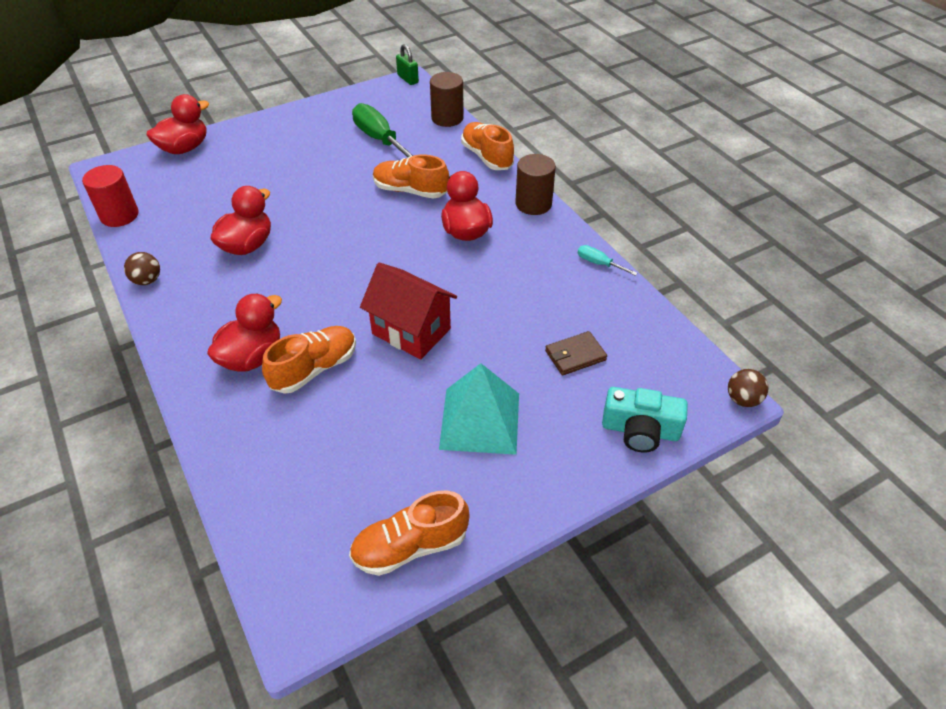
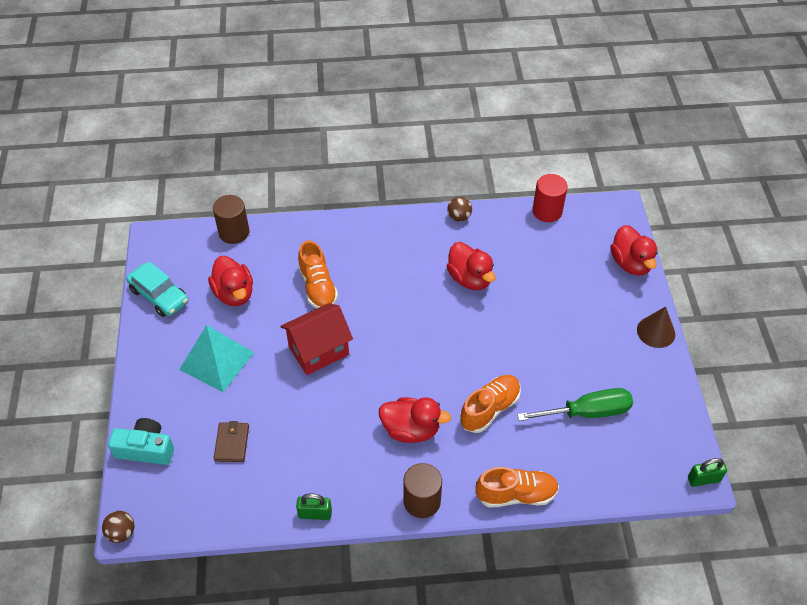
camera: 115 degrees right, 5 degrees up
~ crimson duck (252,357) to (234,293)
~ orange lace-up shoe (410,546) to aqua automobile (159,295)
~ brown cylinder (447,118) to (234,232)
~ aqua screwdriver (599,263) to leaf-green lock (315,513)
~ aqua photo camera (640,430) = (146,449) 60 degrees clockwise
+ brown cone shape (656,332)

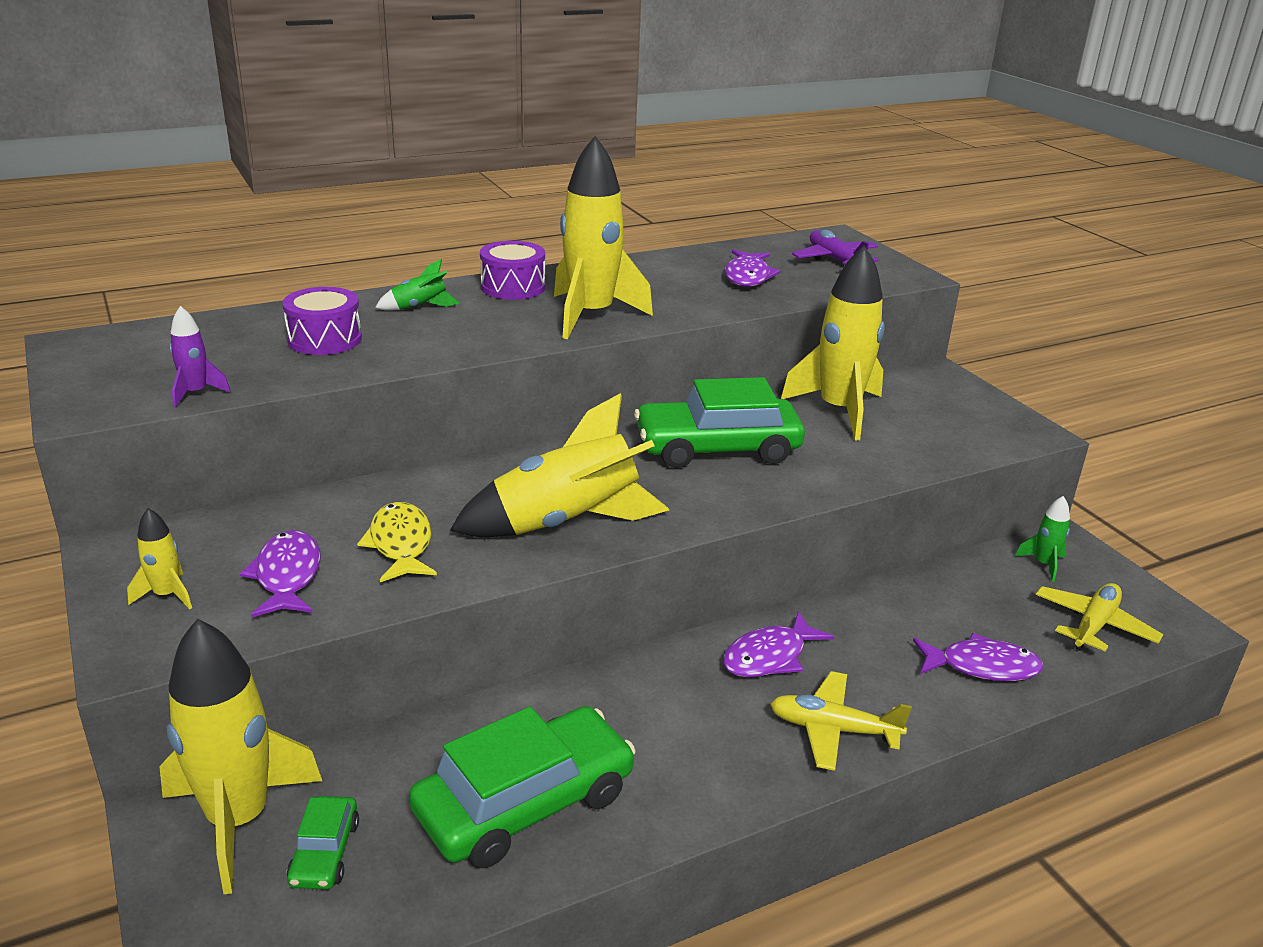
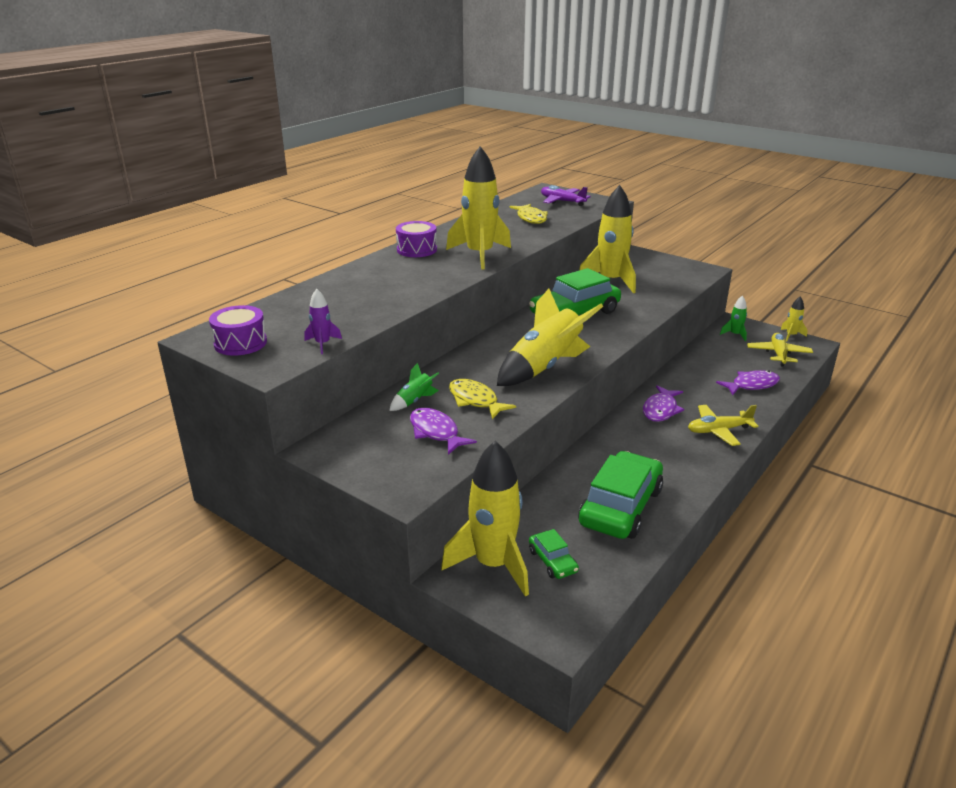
camera: 25 degrees left, 0 degrees up
~ golden rocket (167,595) to (791,335)
~ violet drum (325,339) to (240,343)
~ leaf-green rocket (419,307) to (414,401)
~ violet fish (747,276) to golden fish (531,218)

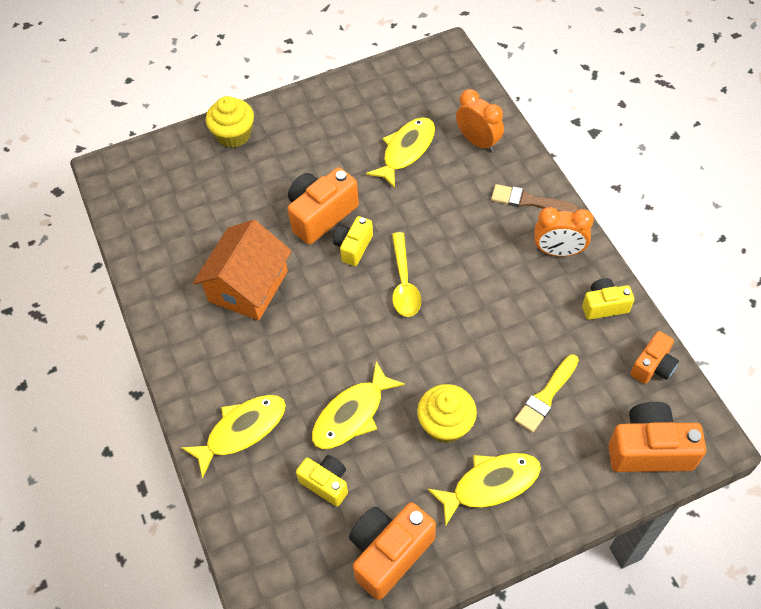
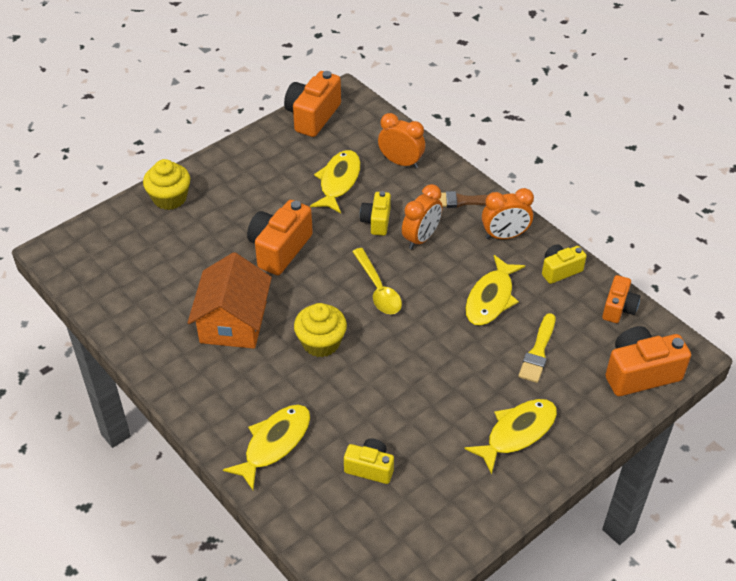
camera: 20 degrees left, 10 degrees down
~ golden fish (352,414) to (491,298)
~ golden photo camera (353,247) to (376,221)
~ orange photo camera (389,553) to (312,116)
~ golden fairy cake (446,424) to (321,342)
+ orange bedside clock (421,238)

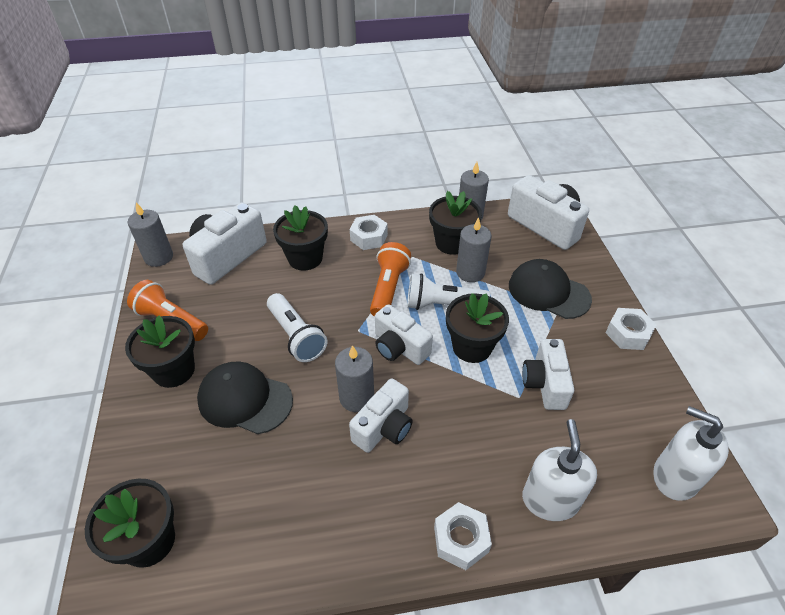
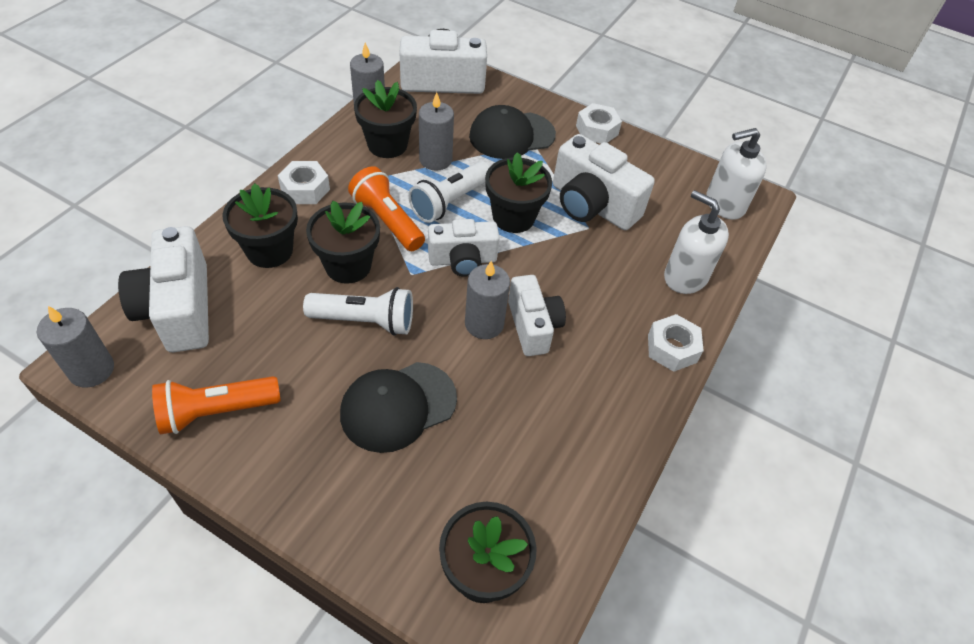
camera: 55 degrees left, 5 degrees up
~ black plant pot (174,370) to (348,266)
~ pure white photo camera (545,384) = (592,205) x1.50

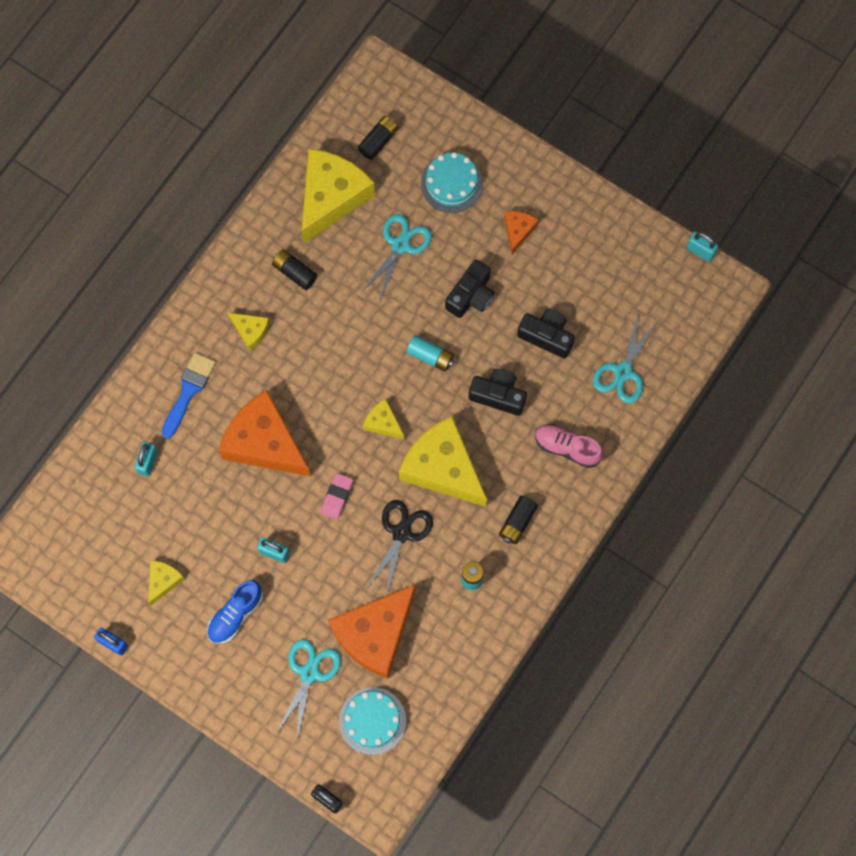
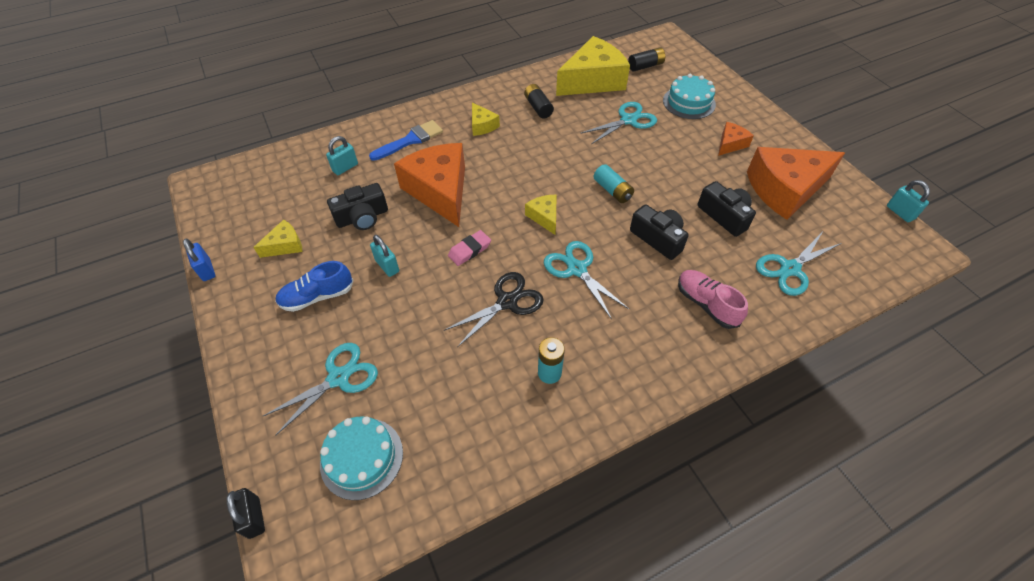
camera: 30 degrees right, 20 degrees down
~ orange cheese wedge (375,634) to (785,189)
~ golden cheese wedge (443,468) to aqua pair of scissors (576,269)
~ black photo camera (471,295) to (362,217)
- black power cell (517,522)

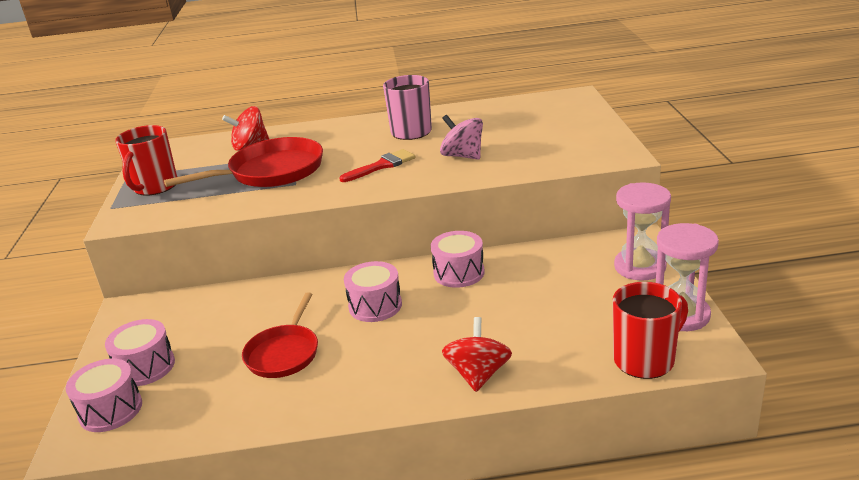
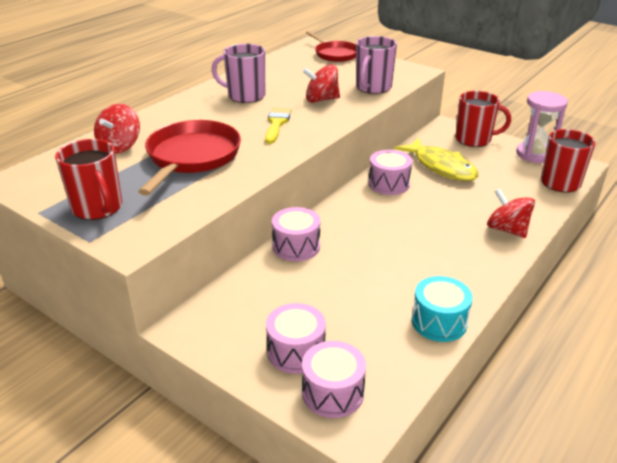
camera: 50 degrees left, 5 degrees up
~ crimson skillet (284,353) to (335,54)
~ crimson paint brush (382,166) to golden paint brush (277,123)
~ rose-pink drum (375,306) to (296,246)
~ rose-pink toy top (463,156) to crimson toy top (321,100)
~ rose-pink hourglass (640,267) to crimson coffee mug (474,139)
+ rose-pink coffee mug (373,88)
+ golden fish (441,167)
+ aqua drum (439,322)

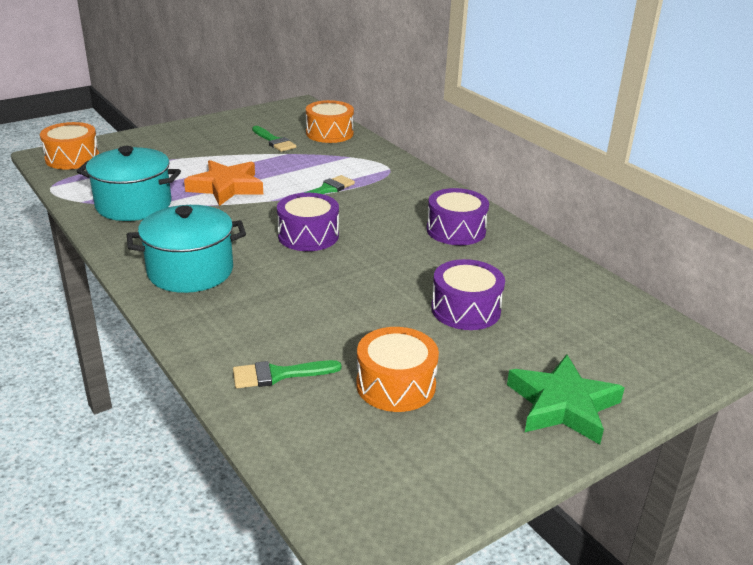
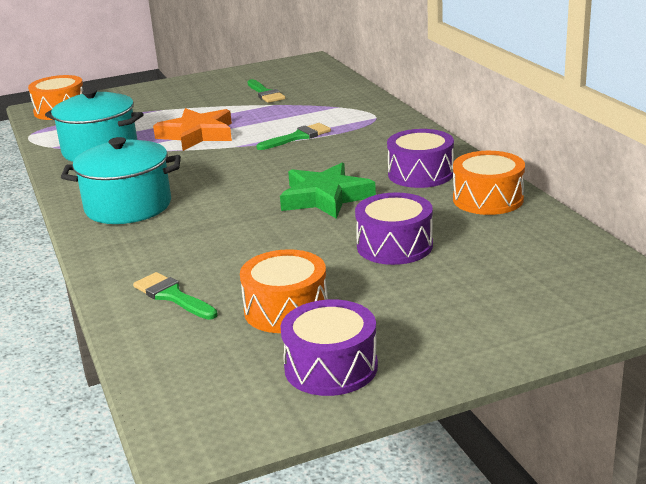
camera: 15 degrees right, 5 degrees down
~ leaf-green paint brush (279,374) = (172,296) 45 degrees clockwise
~ violet drum (308,236) to (331,367)
~ orange drum (329,133) to (488,199)
~ leaf-green five-pointed star (562,405) to (325,197)

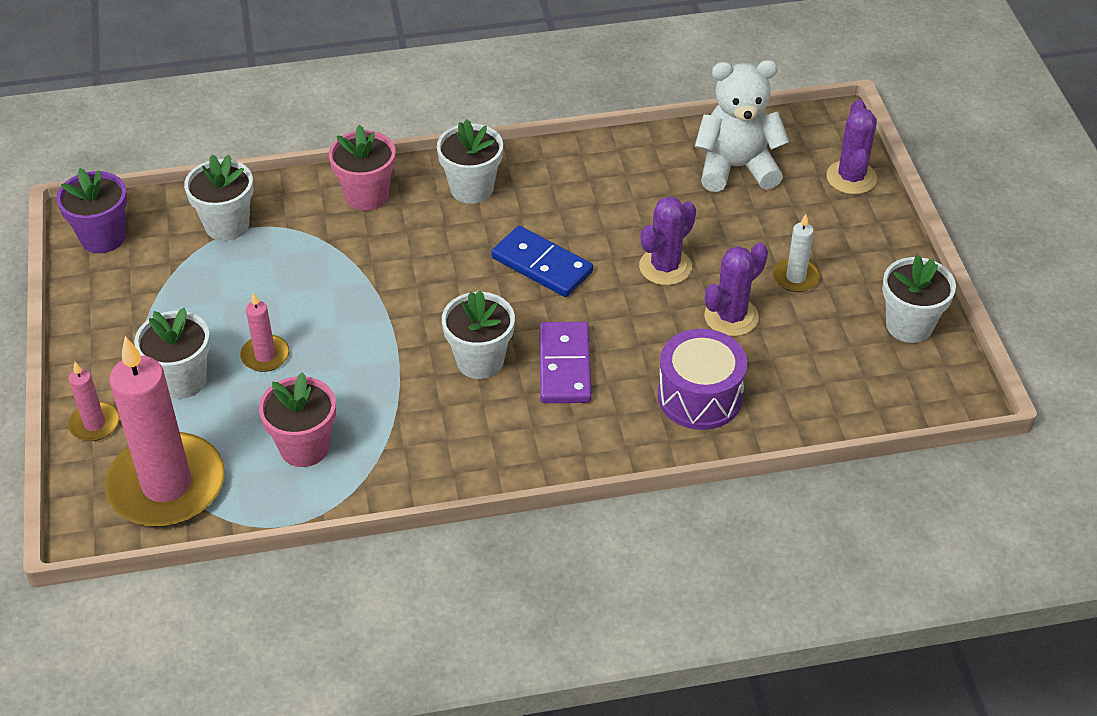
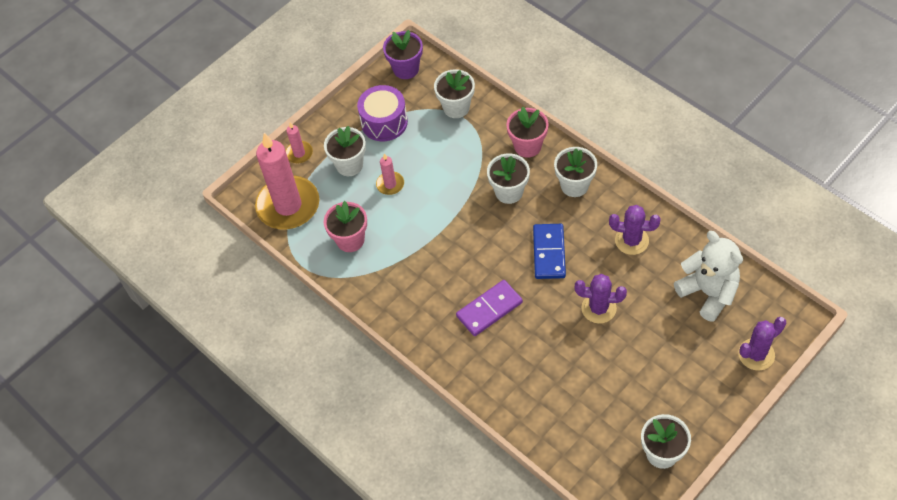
camera: 60 degrees right, 10 degrees up
~ pure white plant pot (480,361) to (509,192)
~ violet drum (700,396) to (384,122)
~ violet cactus (731,317) to (631,240)
- pure white pillar candle (795,277)

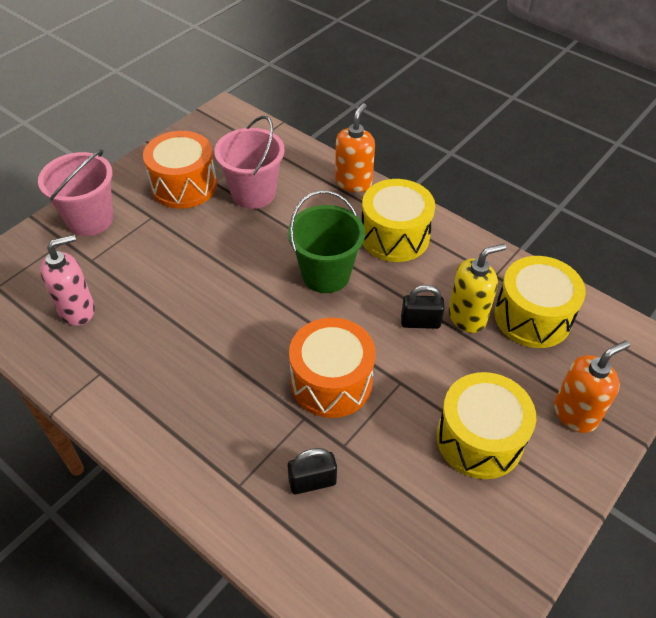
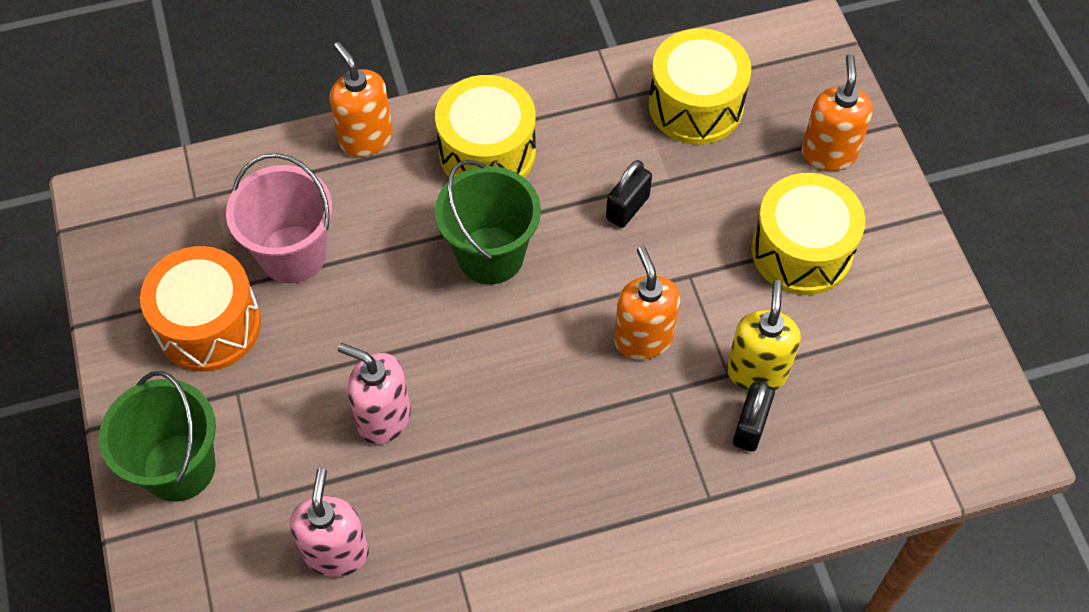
camera: 55 degrees left, 10 degrees up
~ rose-pink sand bucket (90,219) to leaf-green sand bucket (179,467)
~ orange drum (331,382) to orange soap pump (643,338)
~ golden soap pump (467,317) to (756,372)
+ rose-pink soap pump (383,418)

